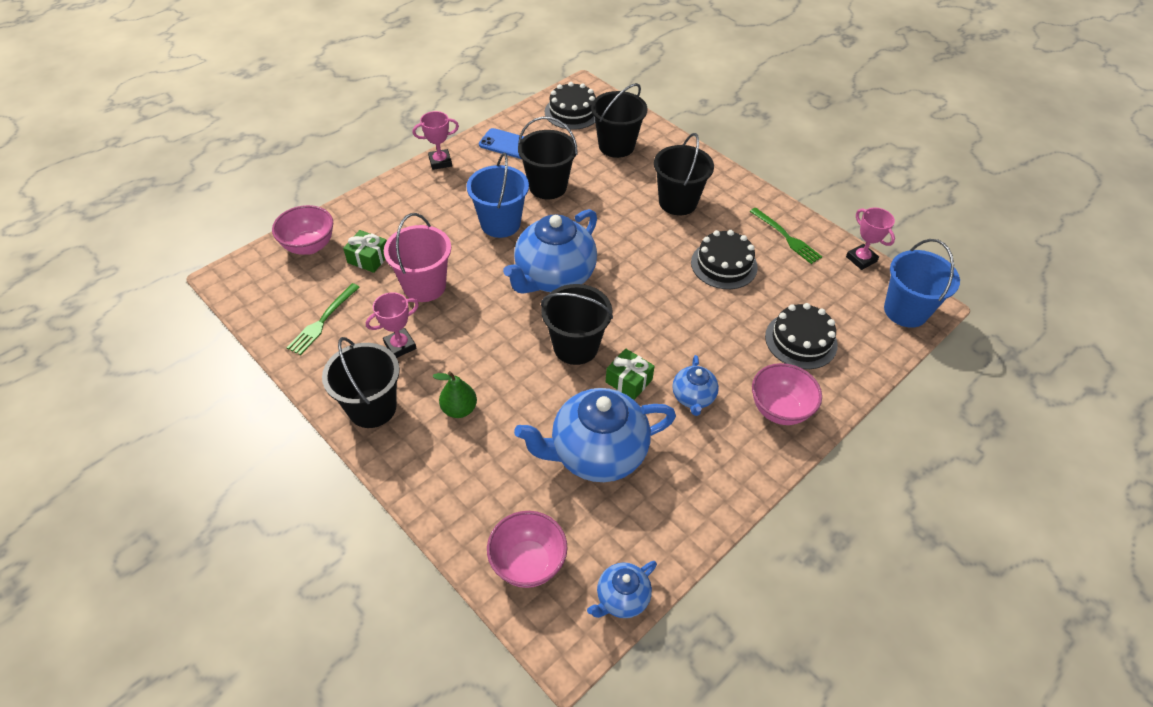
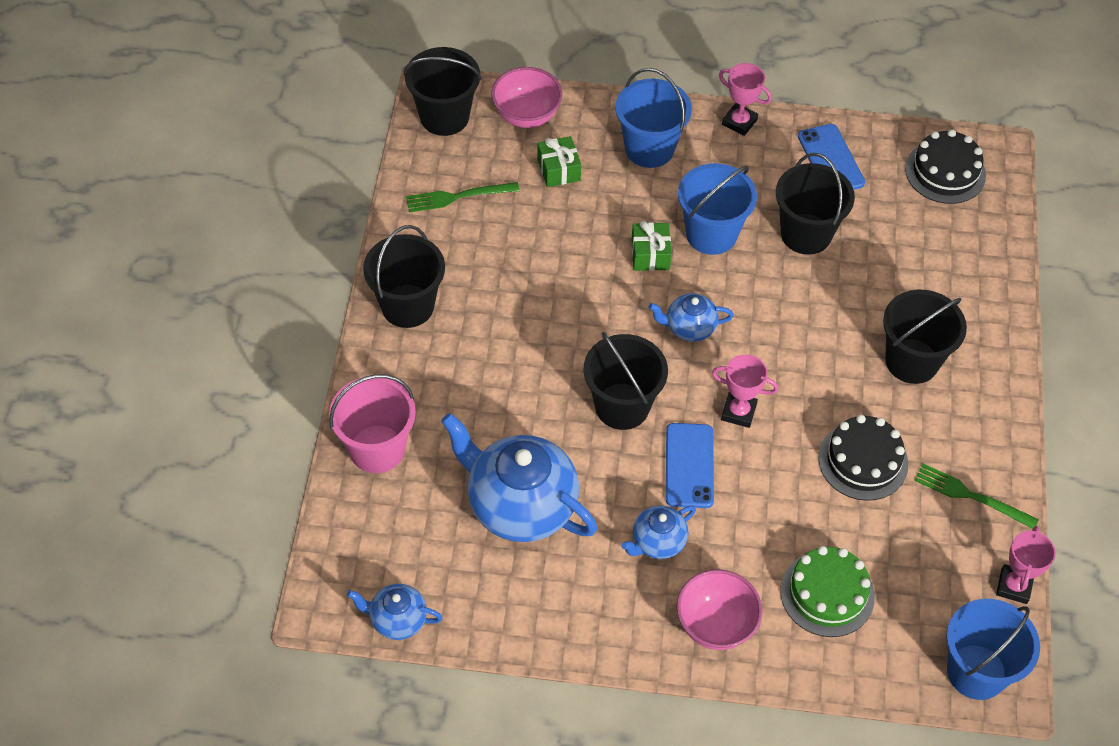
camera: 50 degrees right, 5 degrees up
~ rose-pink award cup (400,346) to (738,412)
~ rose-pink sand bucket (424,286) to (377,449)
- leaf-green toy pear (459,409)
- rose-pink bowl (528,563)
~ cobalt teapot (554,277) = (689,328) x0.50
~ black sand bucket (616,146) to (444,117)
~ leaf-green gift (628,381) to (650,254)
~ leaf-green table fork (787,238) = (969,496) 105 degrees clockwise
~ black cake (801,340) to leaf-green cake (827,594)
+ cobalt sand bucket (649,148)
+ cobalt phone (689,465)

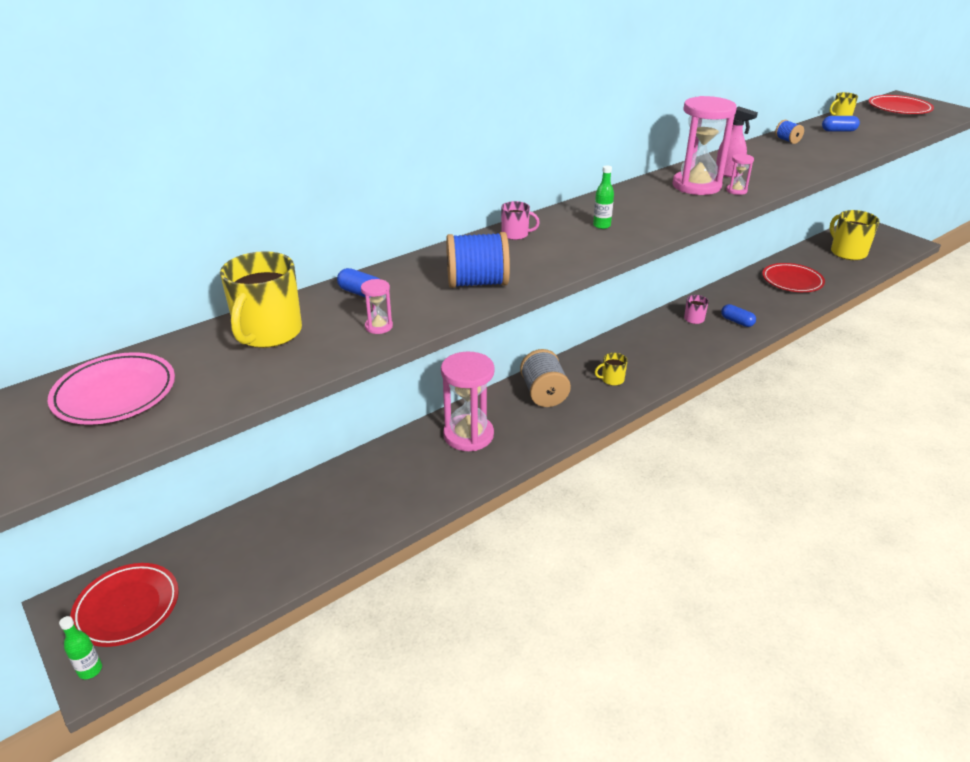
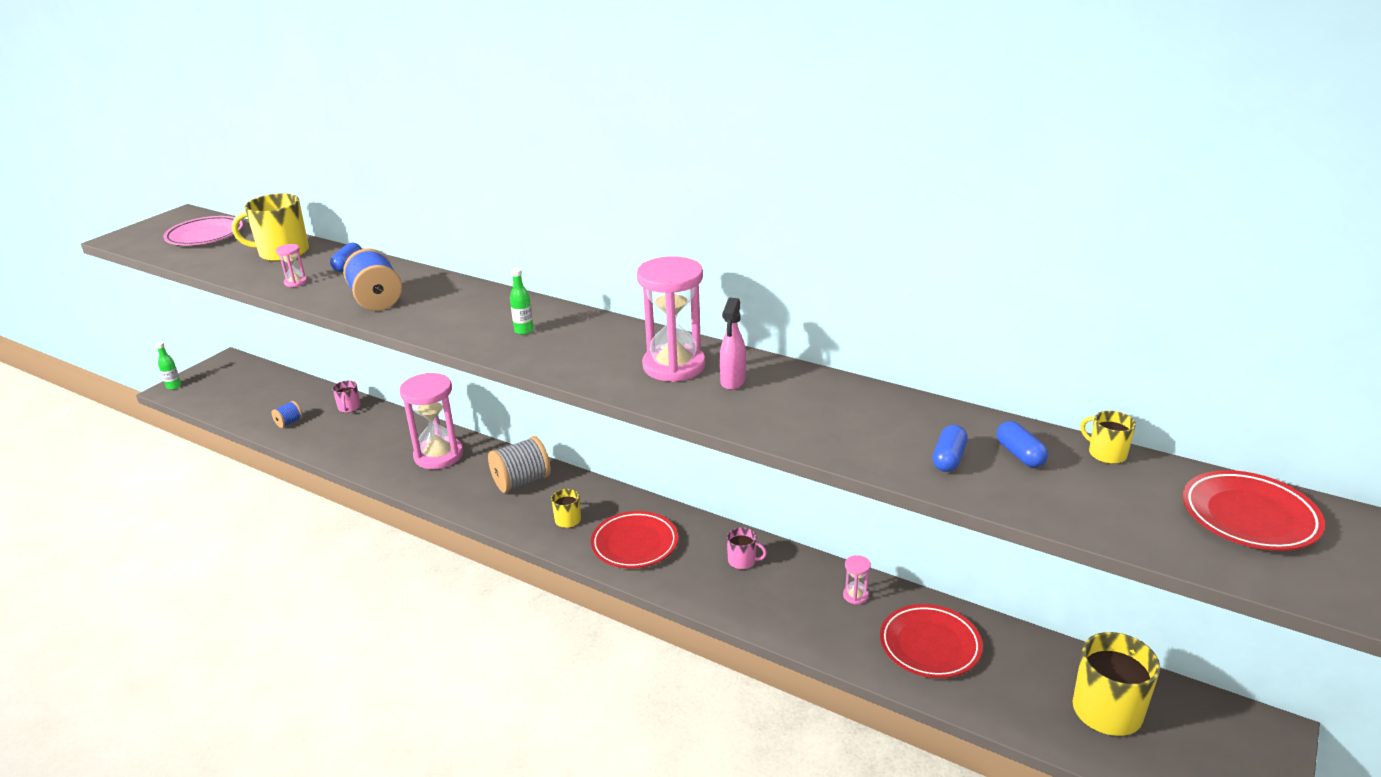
camera: 70 degrees right, 5 degrees down
~ crimson flat dish (127,607) to (635,544)
~ rose-pink coffee mug (515,234) to (349,407)
~ cobalt capsule (737,321) to (949,459)
~ rose-pink hourglass (736,191) to (855,596)
~ cobalt reel of thread (787,140) to (289,422)

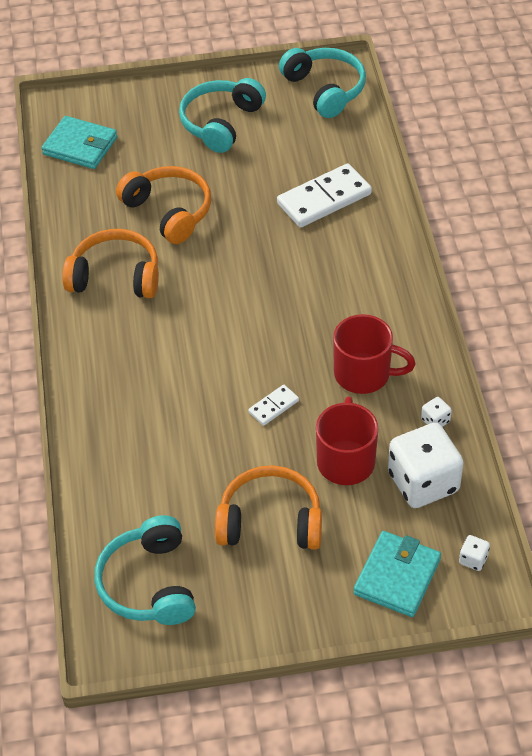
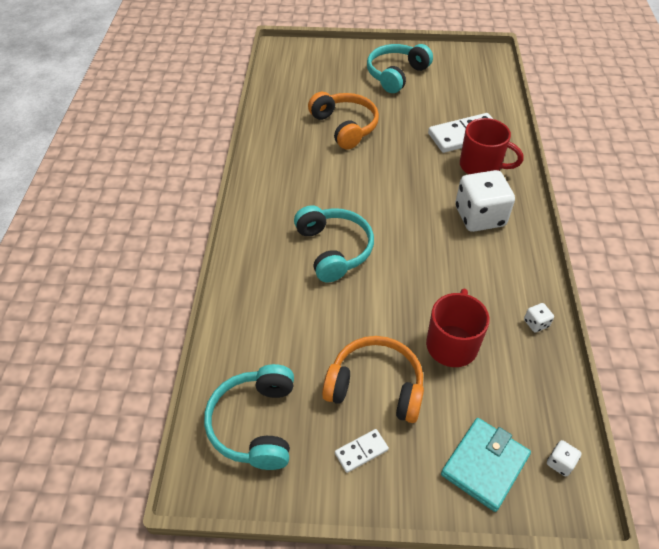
camera: 10 degrees right, 0 degrees up
- aqua billfold (80,146)
- orange over-ear headphones (115,276)
~ pure white domino piece (273,406) to (361,451)
~ aqua over-ear headphones (325,89) to (334,249)
~ crimson coffee mug (364,374) to (481,166)
~ pure white die (423,482) to (479,216)

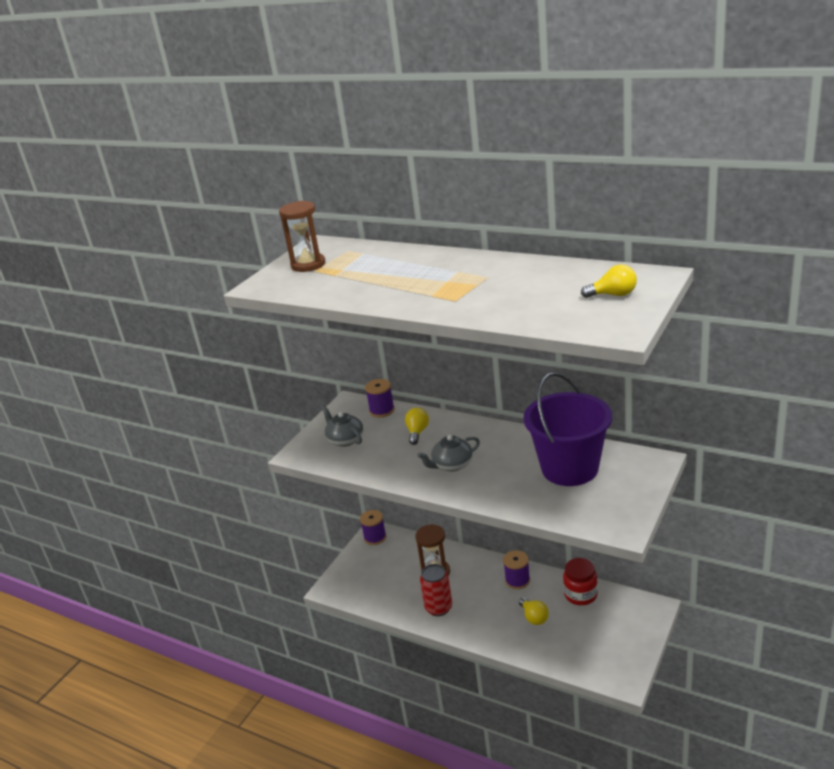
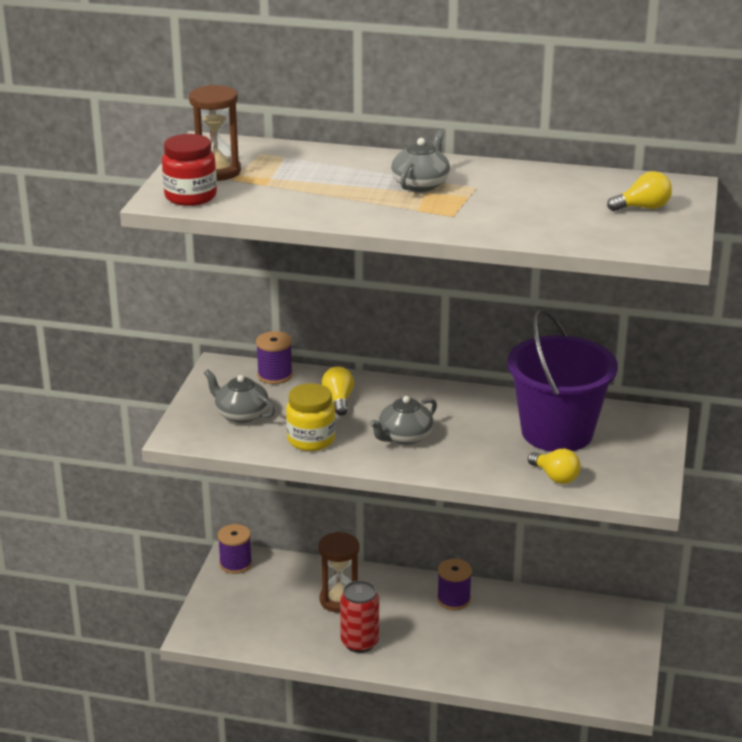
camera: 20 degrees left, 0 degrees up
~ golden bulb (534,617) to (555,477)
~ crimson jar (580,595) to (190,196)
+ golden jar (311,439)
+ grey teapot (421,184)

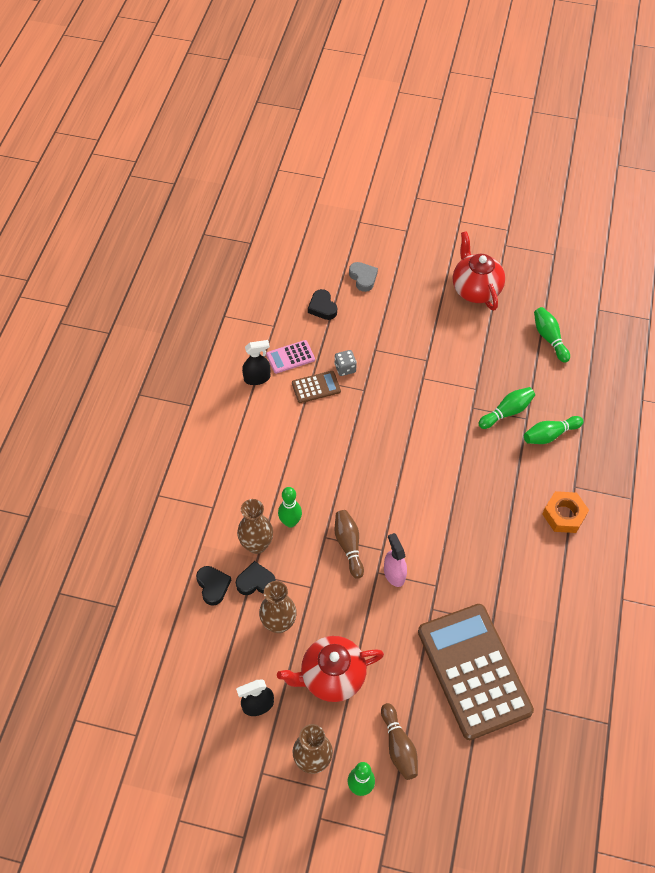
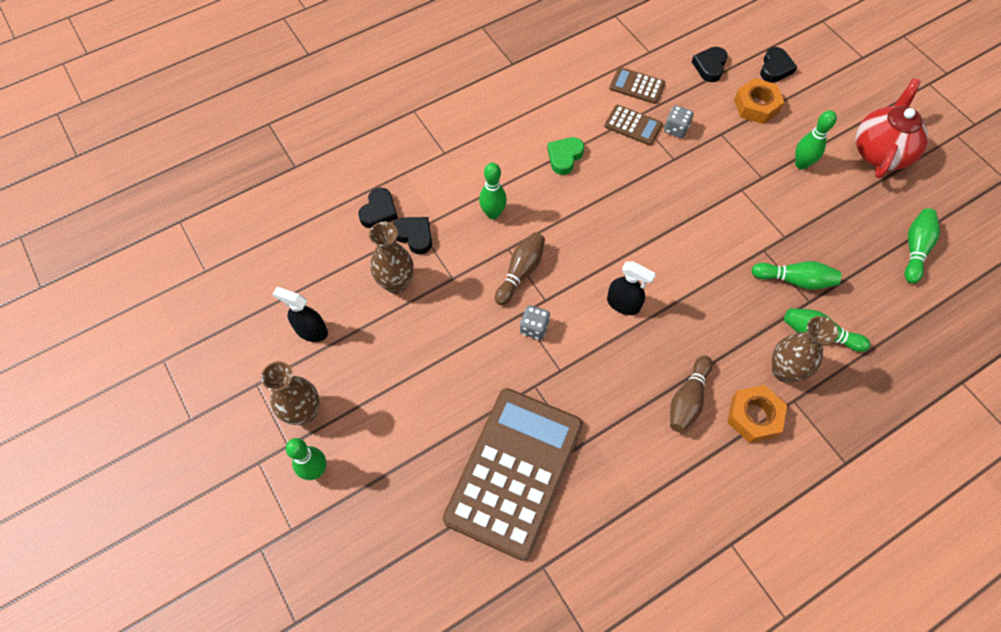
camera: 45 degrees right, 5 degrees up
~ brown tall vase (256,545) to (784,371)
~ black spray cleaner (257,378) to (623,304)
~ rose-pink pocket calculator (290,357) to brown pocket calculator (636,86)
- crimson teapot (331,676)
~ grey love heart (363,278) to black love heart (775,68)
~ brown bowling pin (398,746) to (688,400)
~ rose-pink spray cleaner (394,574) to grey die (534,328)
+ leaf-green love heart (564,157)
+ orange nut (756,106)
+ leaf-green bowling pin (801,164)

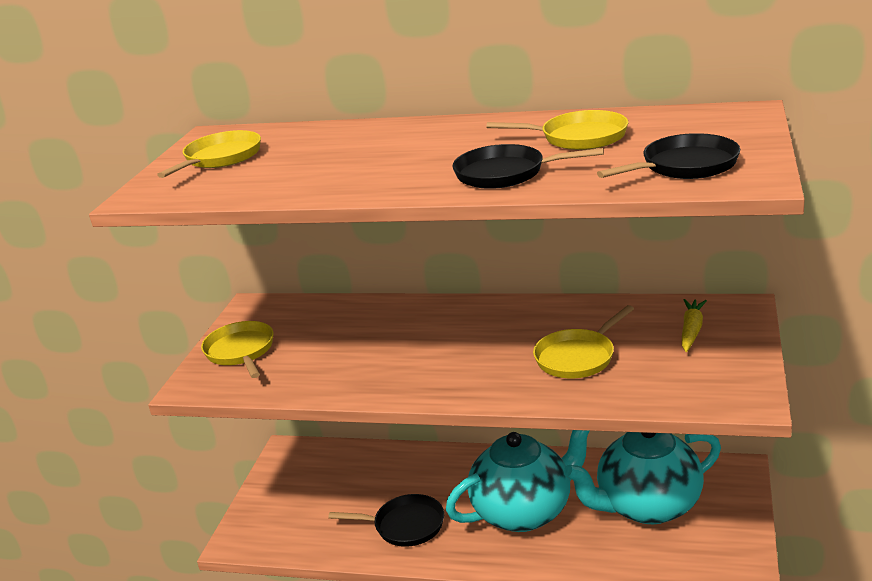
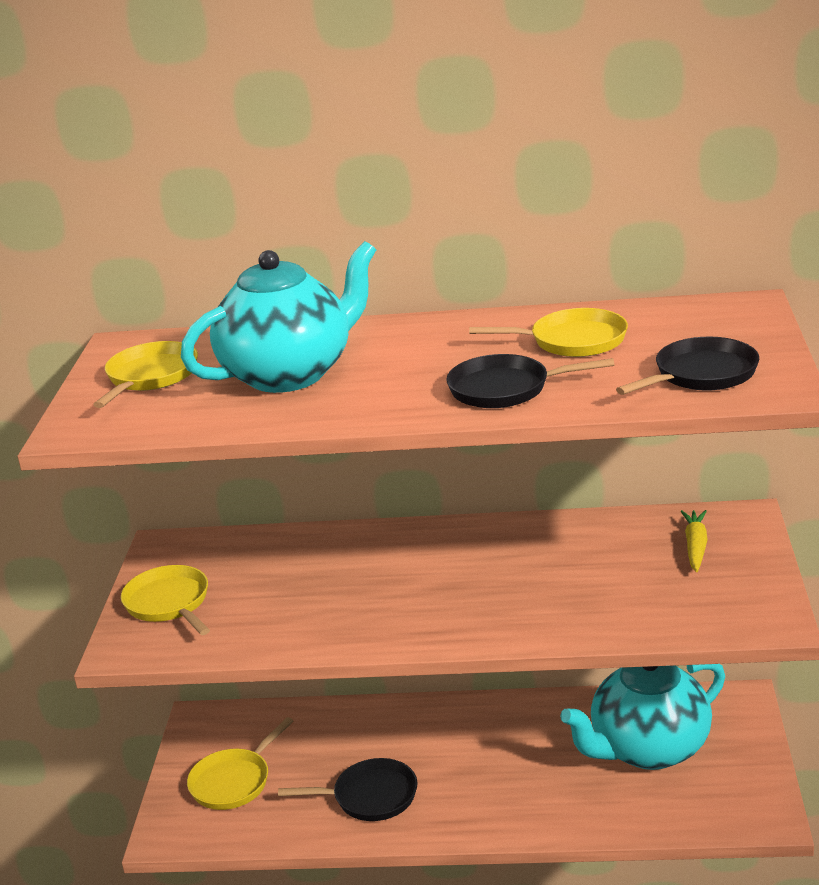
camera: 10 degrees left, 0 degrees up
~ aqua teapot (524,511) to (290,374)
~ golden skillet (578,357) to (234,781)

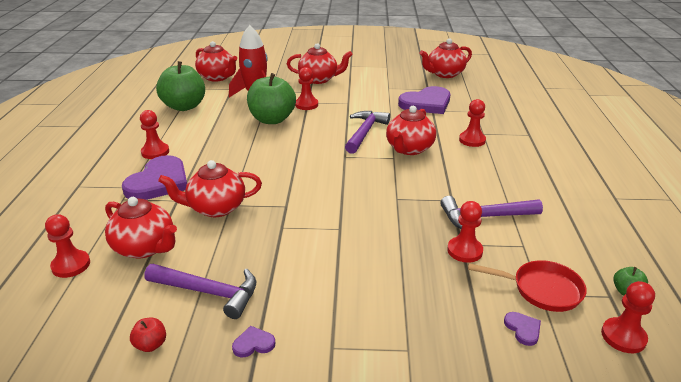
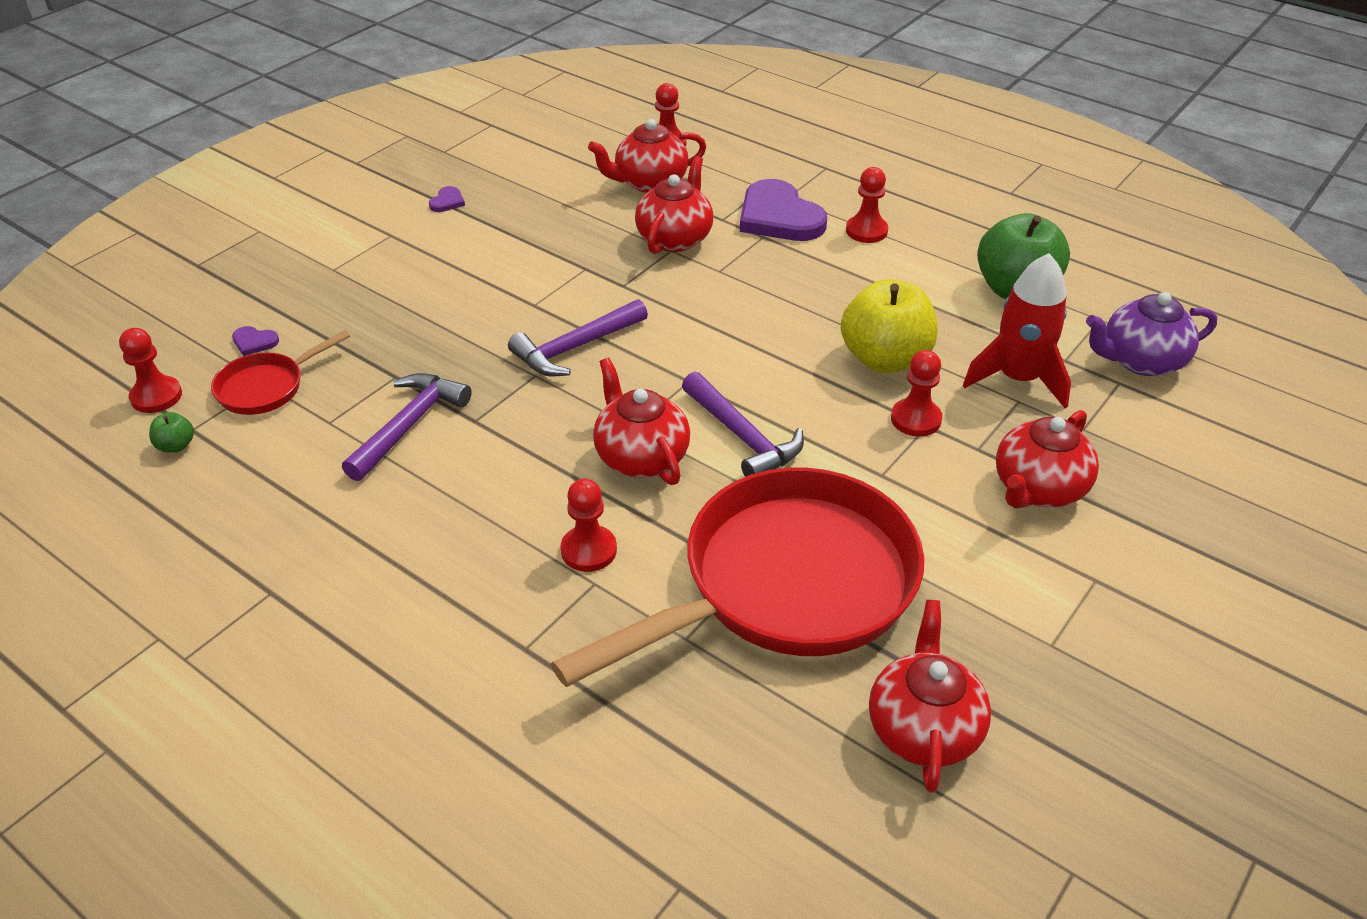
camera: 125 degrees right, 10 degrees up
- crimson apple fruit (151,345)
~ violet carpenter's hammer (209,292) to (575,348)
~ crimson teapot (217,77) to violet teapot (1140,361)
~ leaf-green apple fruit (272,119) to golden apple fruit (885,359)
~ violet love heart (426,103) to crimson skillet (786,585)
- crimson chess pawn (464,251)

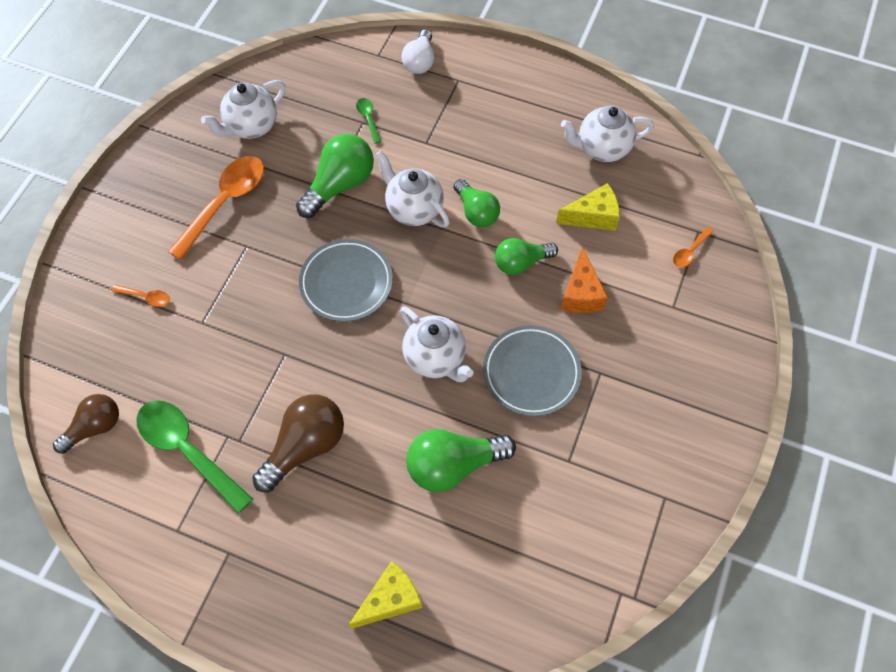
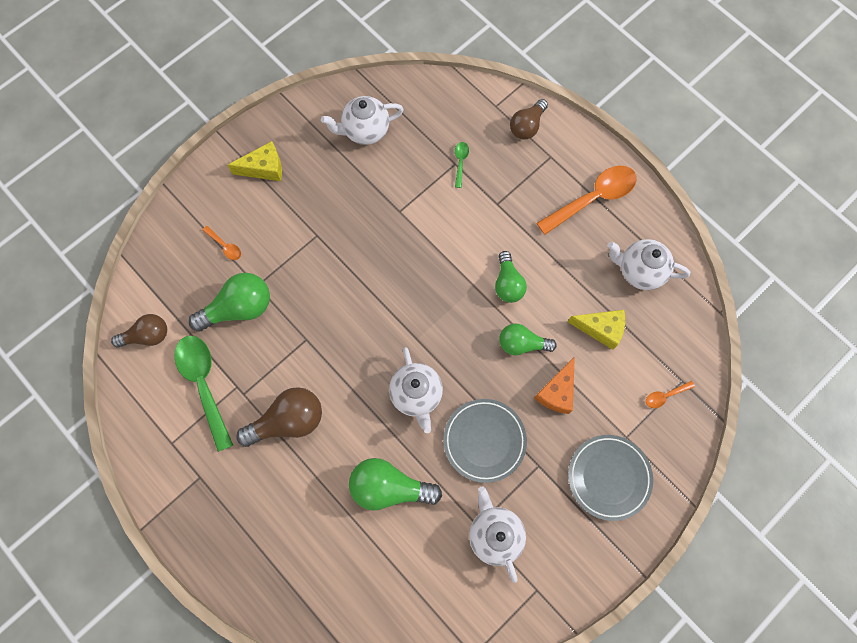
camera: 25 degrees right, 10 degrees up
~ orange tablespoon (225,203) to (593,198)
~ leaf-green bulb (340,185) to (239,308)
~ grey flat dish (346,283) to (609,477)
~ golden cheese wedge (390,599) to (264,168)
~ pure white teapot (413,209) to (494,534)
~ pure white bulb (420,61) to brown bulb (527,126)

